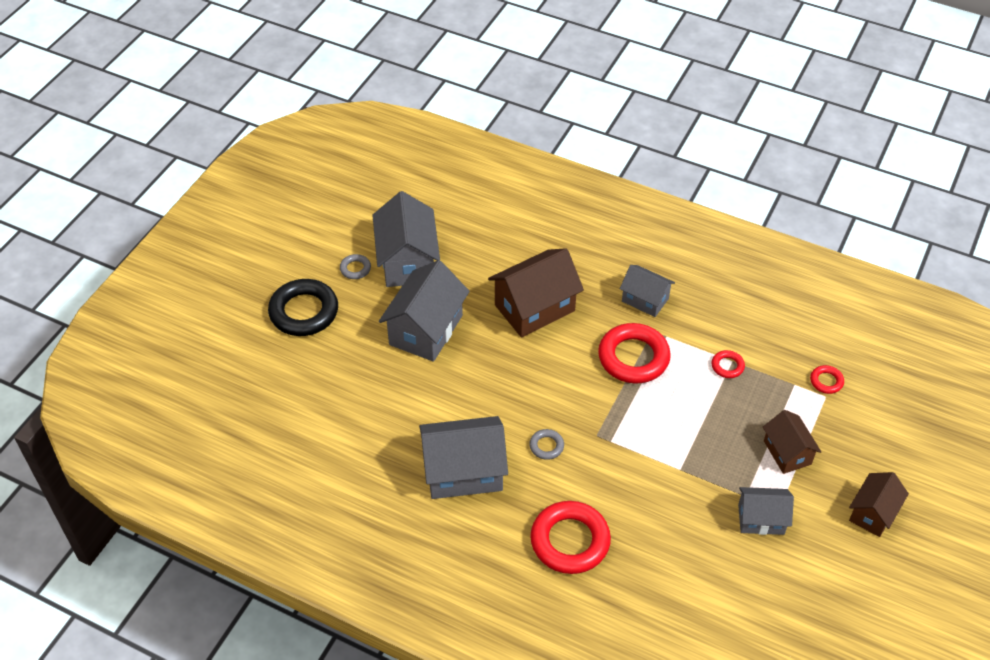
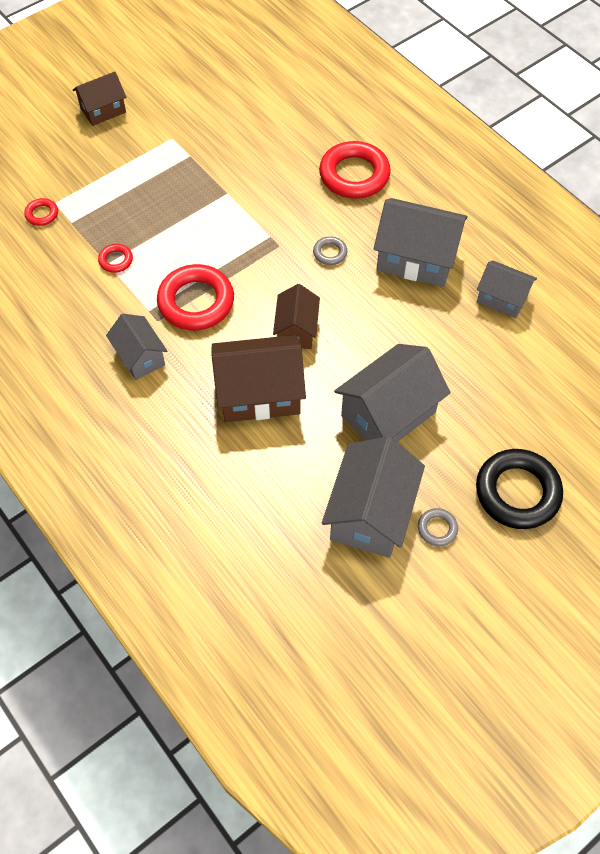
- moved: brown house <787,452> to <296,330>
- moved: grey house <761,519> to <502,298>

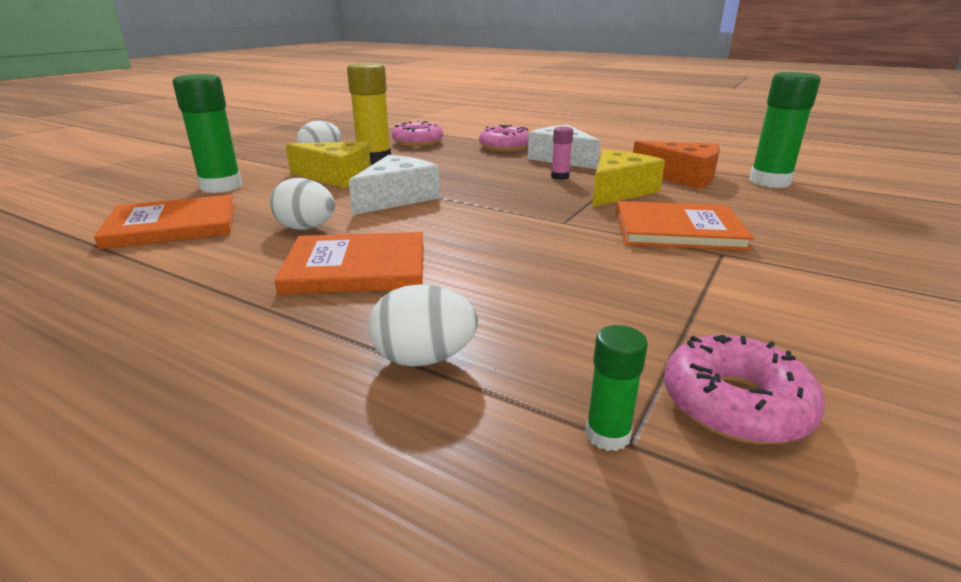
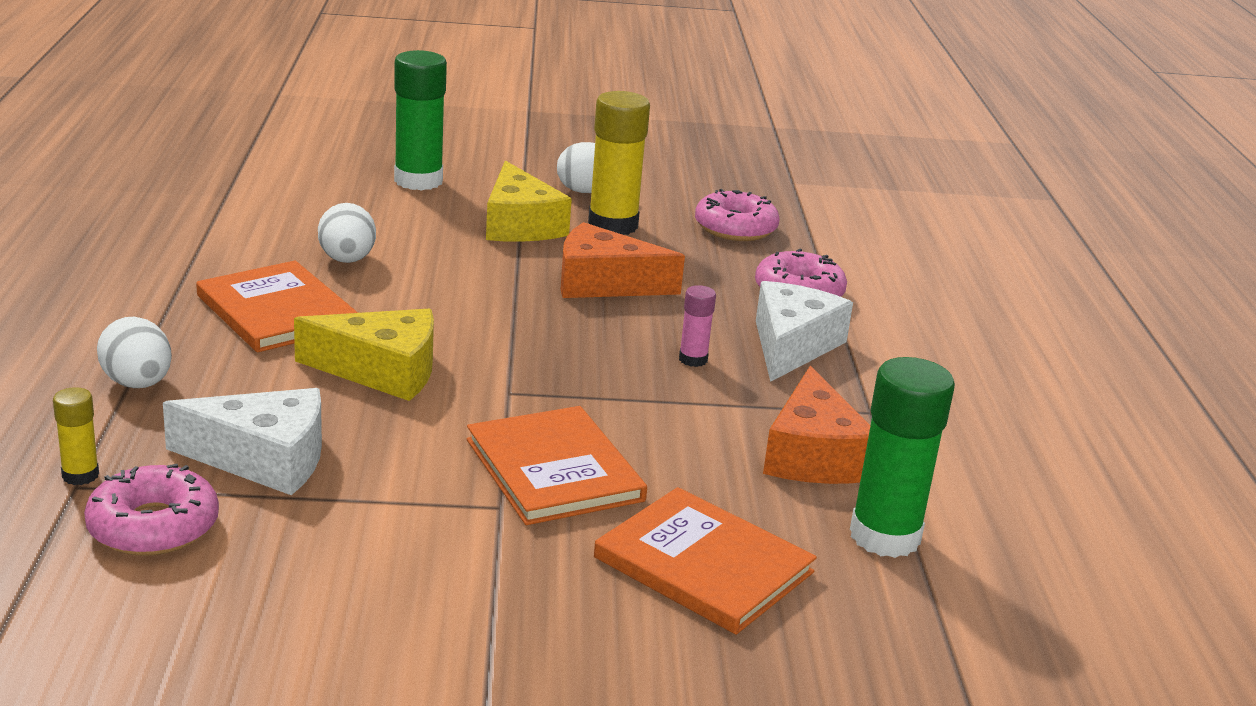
- recoloured: green glue stick <607,435> to yellow glue stick <80,475>
- moved: white cheese <397,198> to <264,459>
- moved: yellow cheese <618,191> to <382,371>
- added: orange cheese <603,283>
- moved: orange book <173,225> to <704,565>

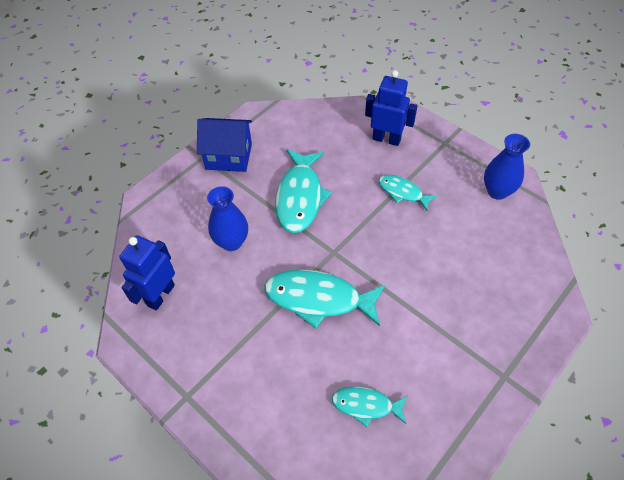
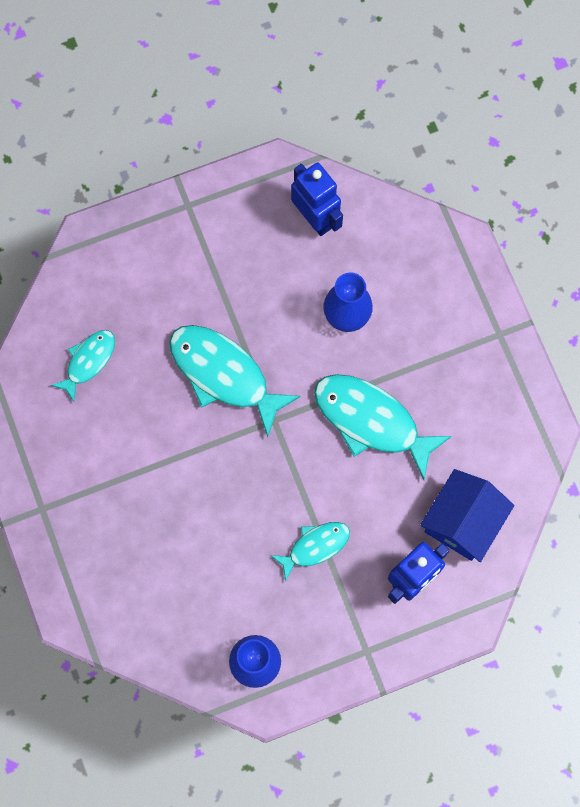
- turned: turquoise fish <318,299> = <224,374> 90 degrees counterclockwise
- moved: blue house <229,156> to <462,522>

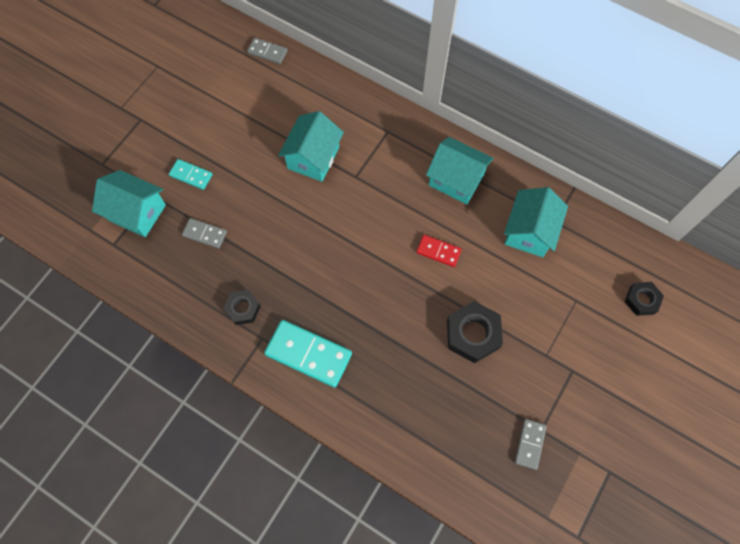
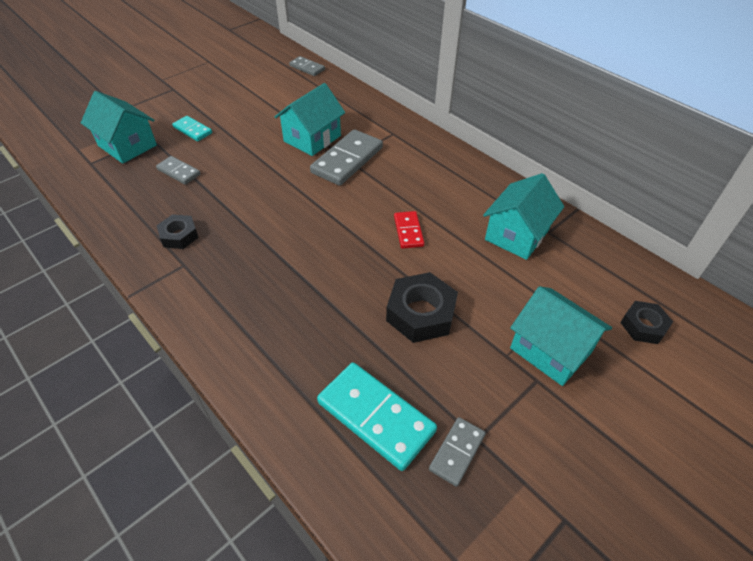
- added: grey domino <347,160>
- moved: turquoise domino <308,354> to <376,416>
- turned: red domino <438,251> = <408,231> 45 degrees clockwise
- moved: turquoise house <456,180> to <550,350>

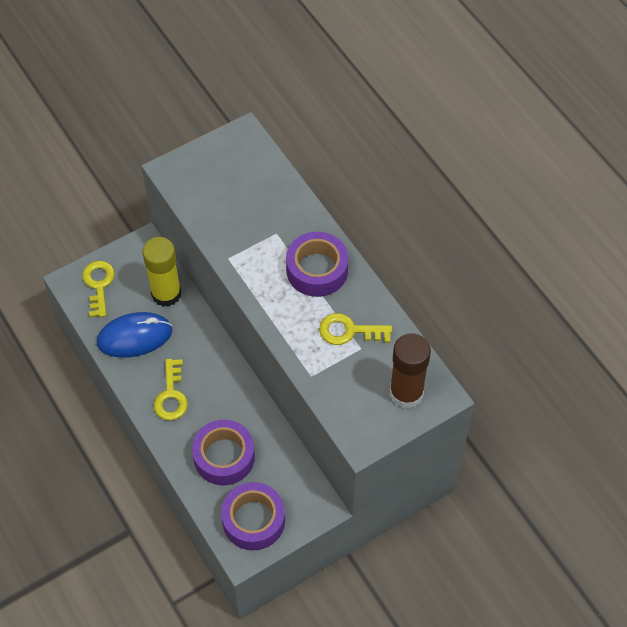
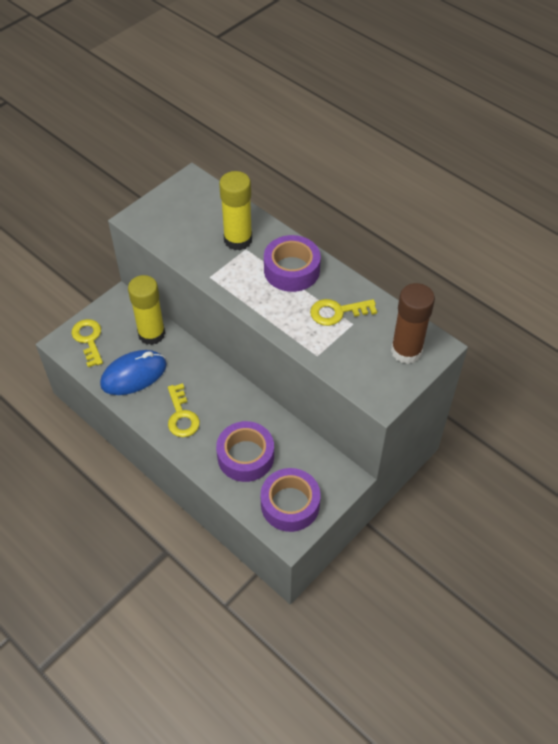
- added: yellow glue stick <238,240>

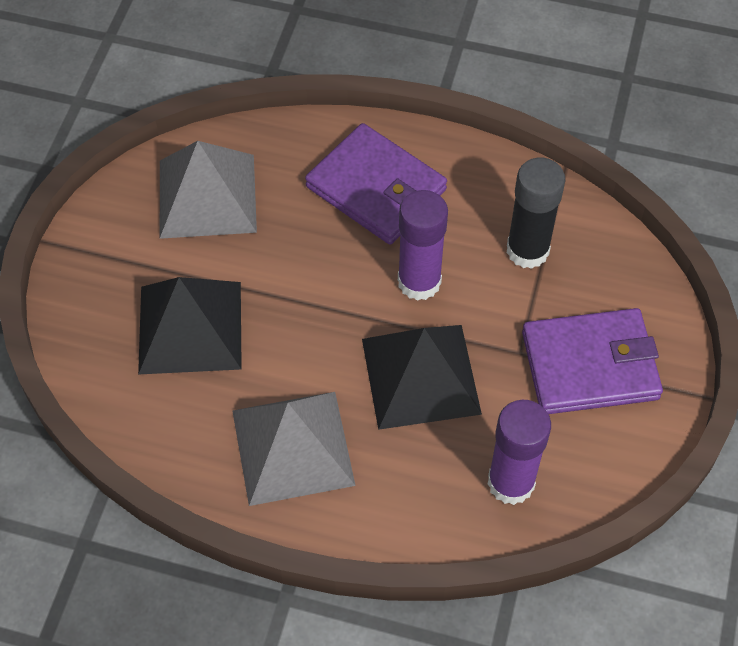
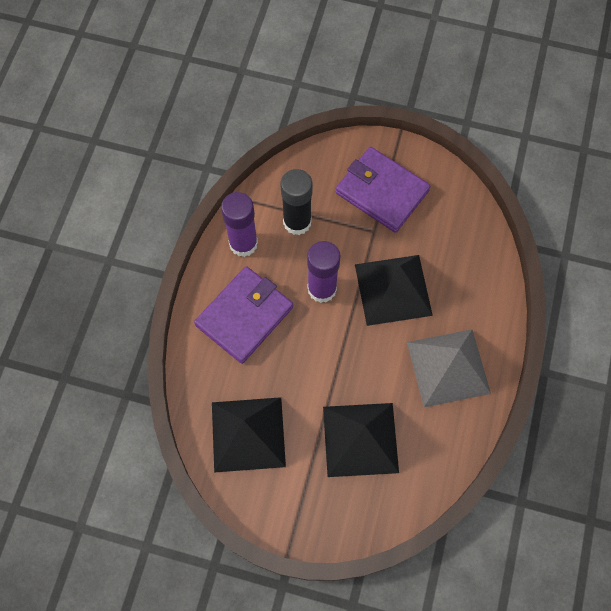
- recoloured: grey pyramid <207,196> to black pyramid <248,434>
- moved: purple glue stick <511,482> to <243,243>
- turned: purple wallet <590,365> = <382,192> 45 degrees counterclockwise

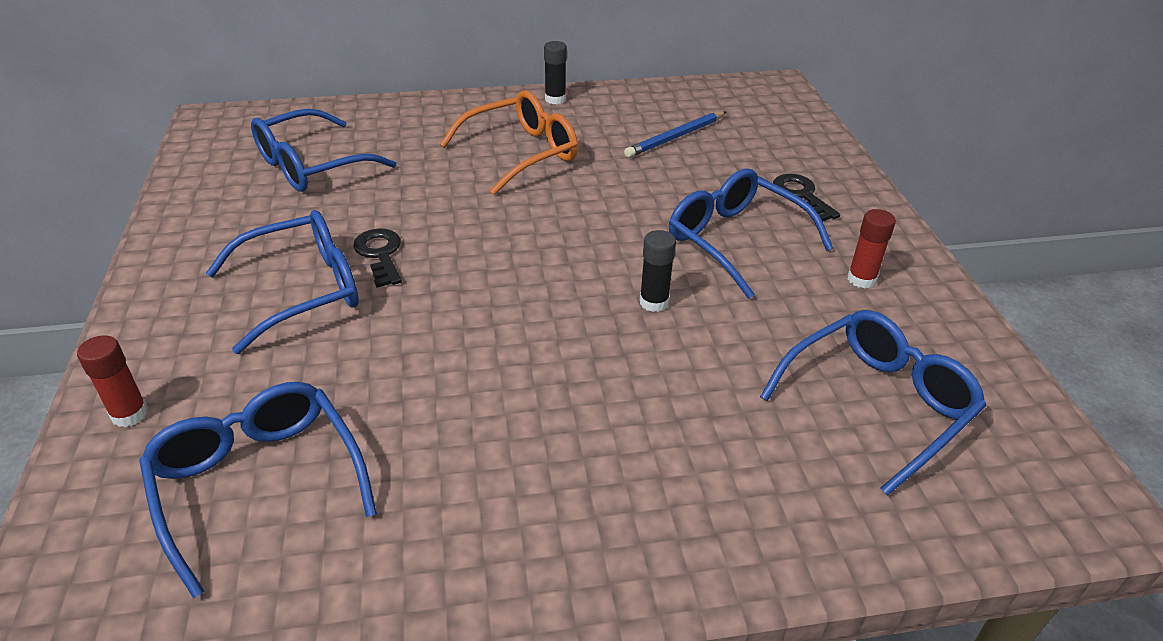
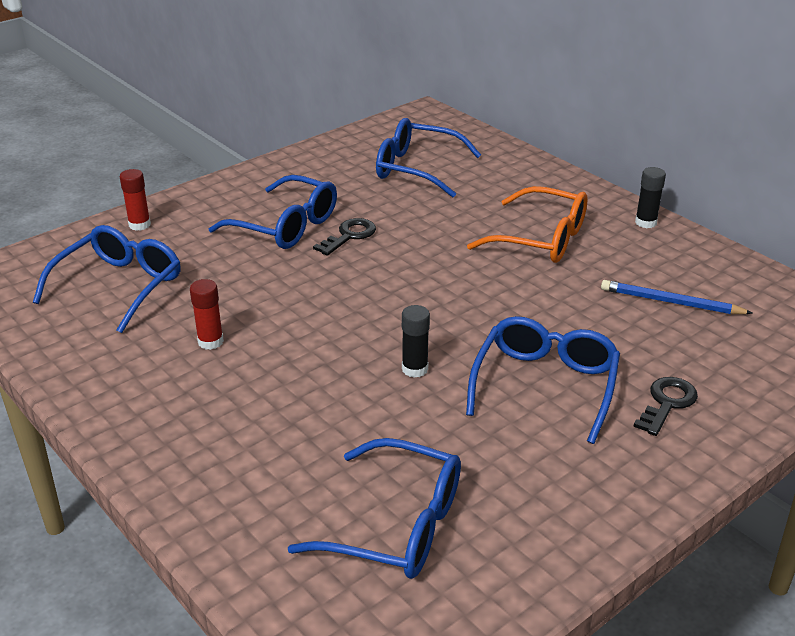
- moved: red glue stick <861,279> to <210,342>

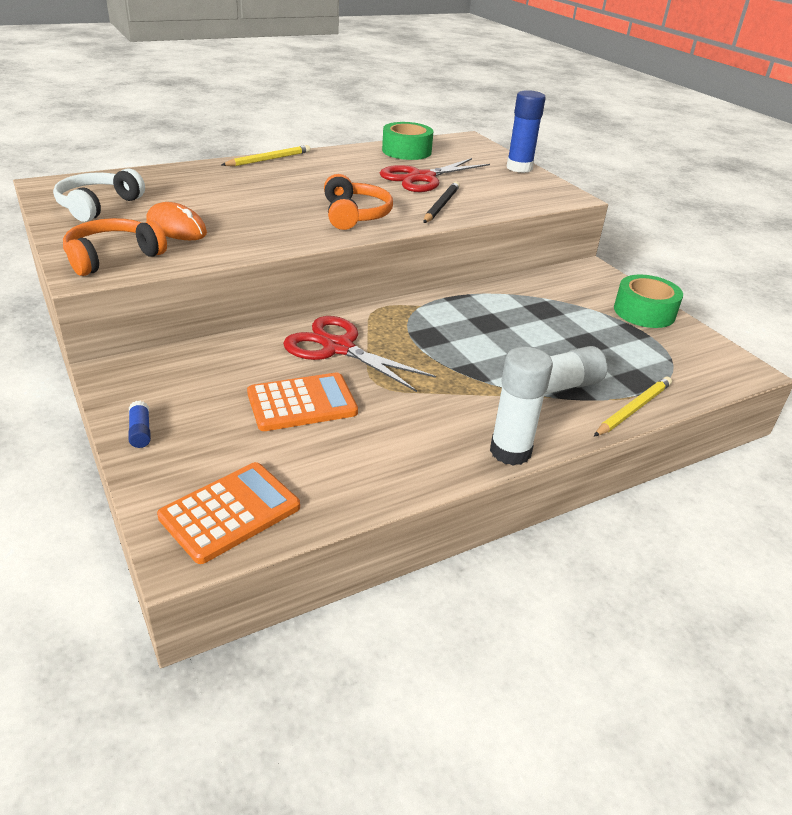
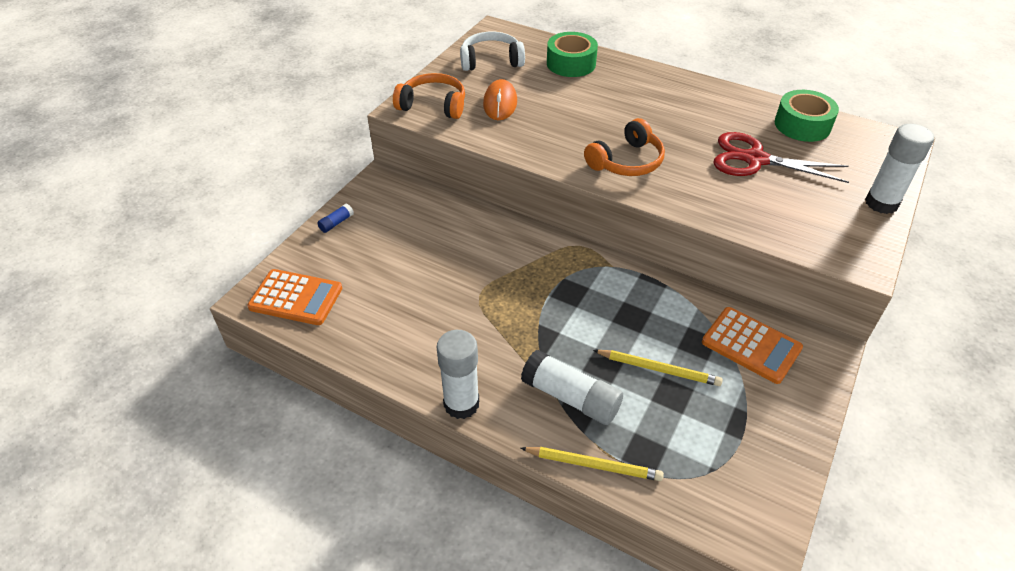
- moved: green tape <644,312> to <571,63>
- moved: yellow pencil <268,159> to <658,369>
- moved: orange calculator <302,403> to <751,345>
- recoloured: blue glue stick <519,168> to white glue stick <881,203>
- removed: red scissors <337,348>
- removed: black pencil <441,205>

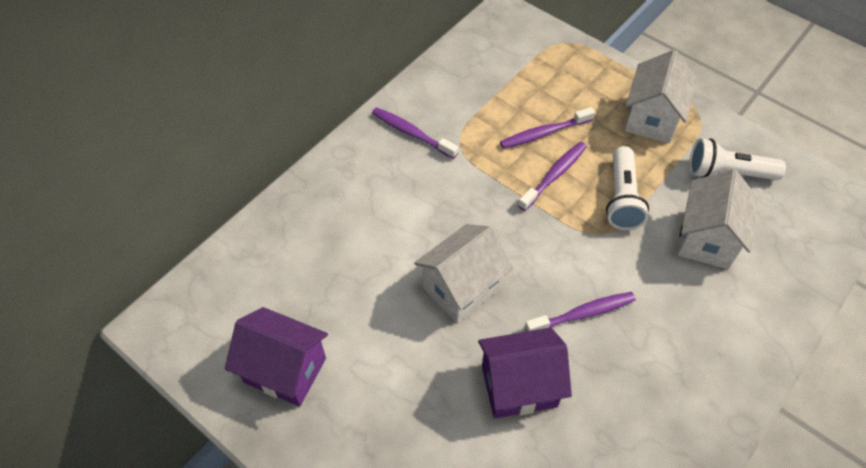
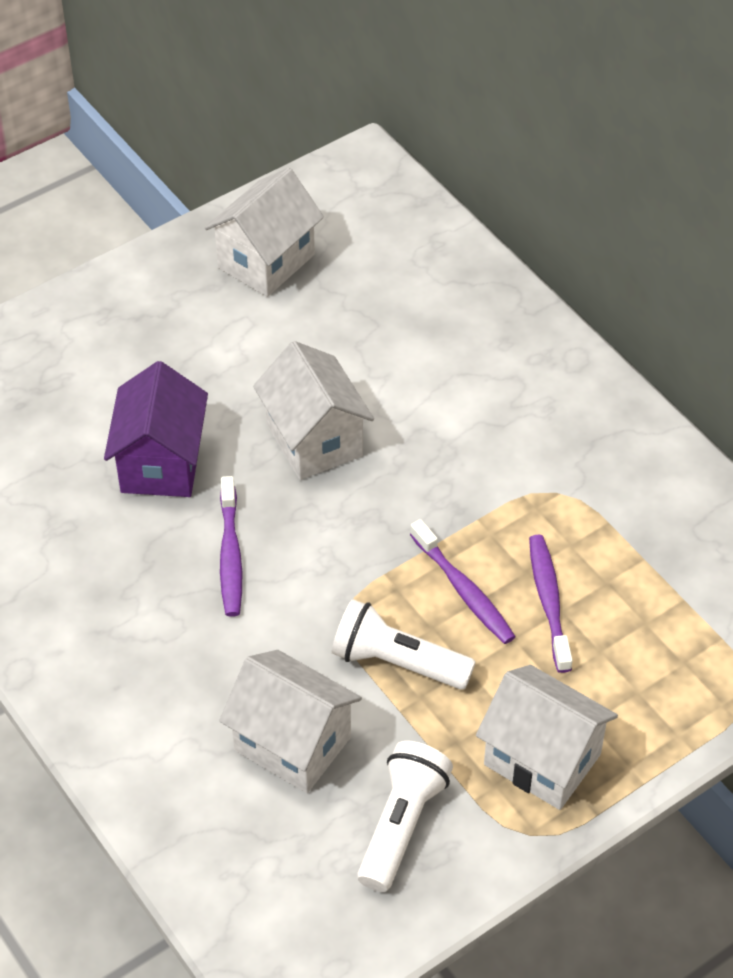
- recoloured: purple house <285,370> to white house <266,261>
- removed: purple toothbrush <412,133>

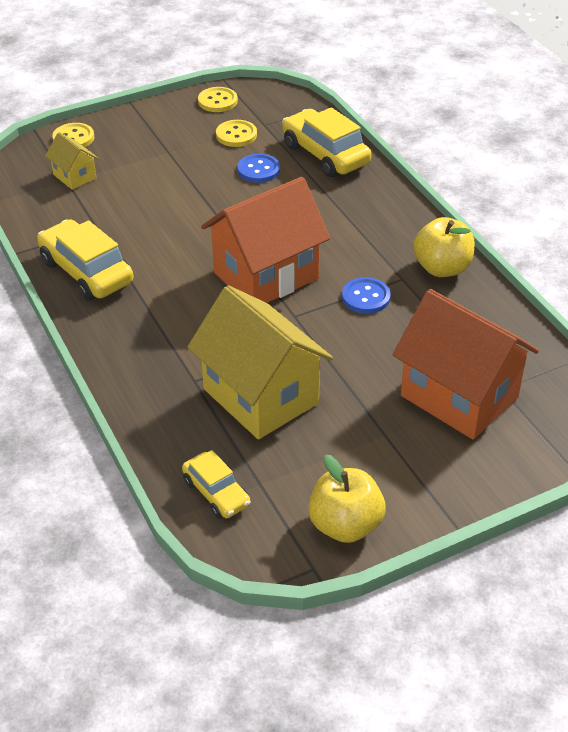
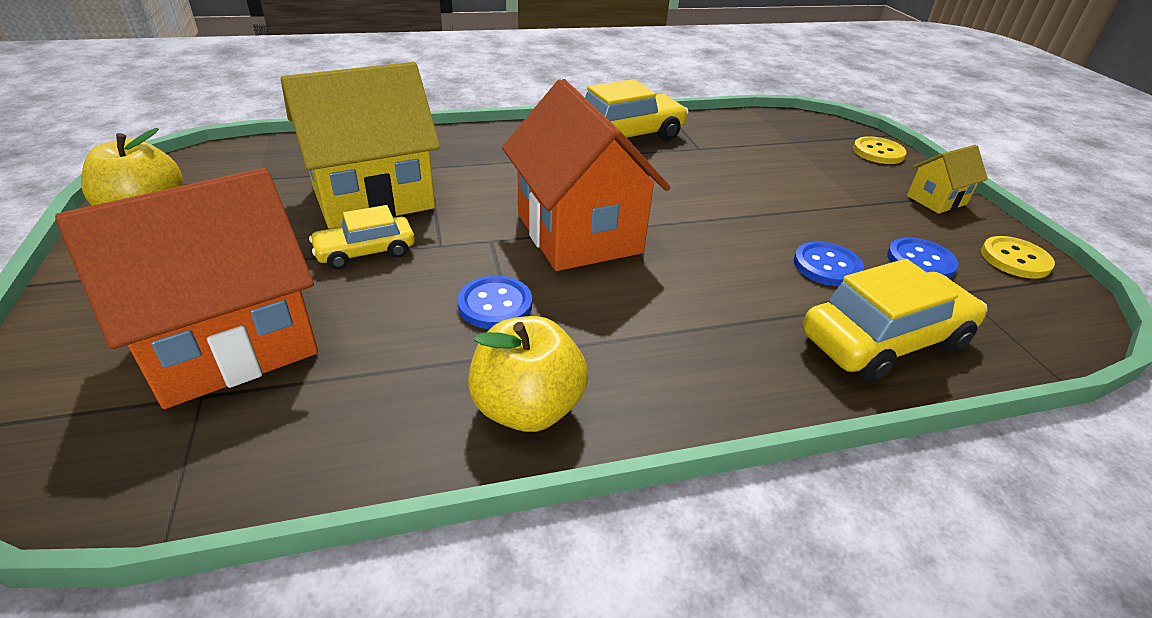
- moved: yellow car <216,493> to <365,252>
- recoloured: yellow button <236,135> to blue button <920,261>
- moved: yellow house <75,176> to <936,200>

